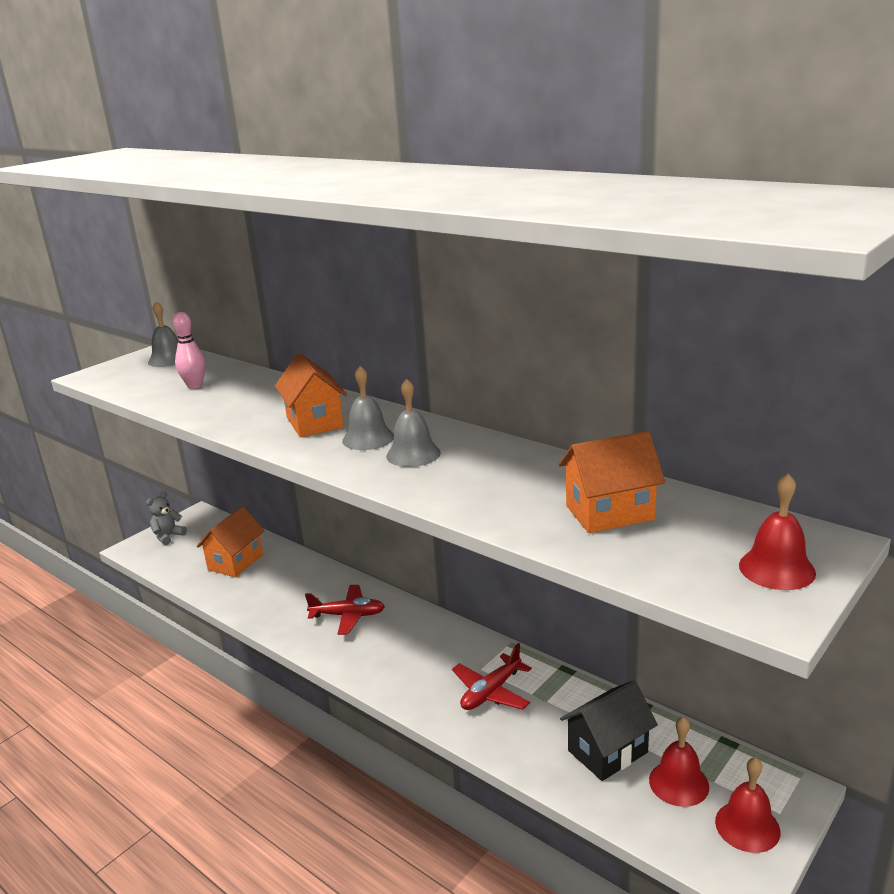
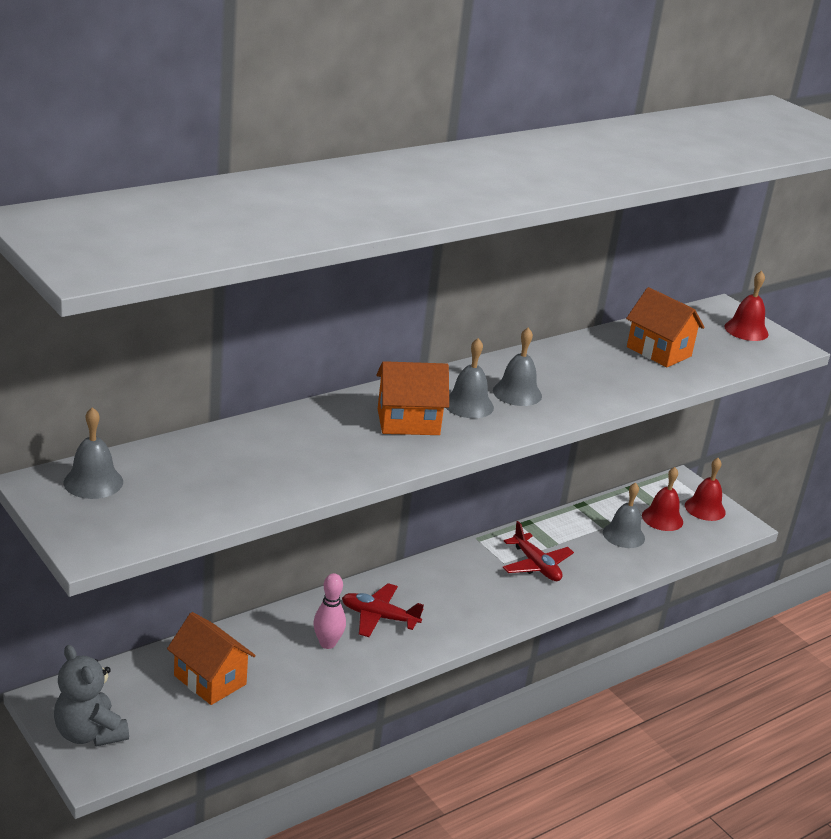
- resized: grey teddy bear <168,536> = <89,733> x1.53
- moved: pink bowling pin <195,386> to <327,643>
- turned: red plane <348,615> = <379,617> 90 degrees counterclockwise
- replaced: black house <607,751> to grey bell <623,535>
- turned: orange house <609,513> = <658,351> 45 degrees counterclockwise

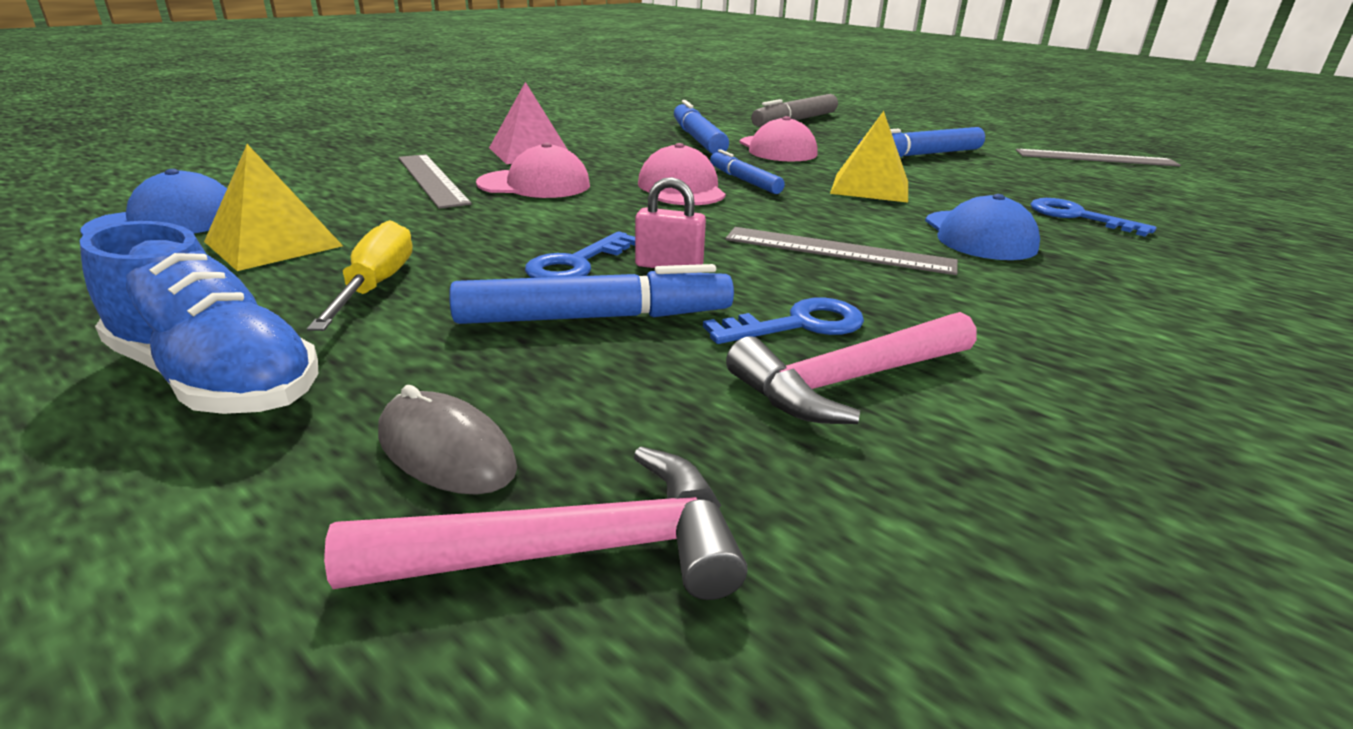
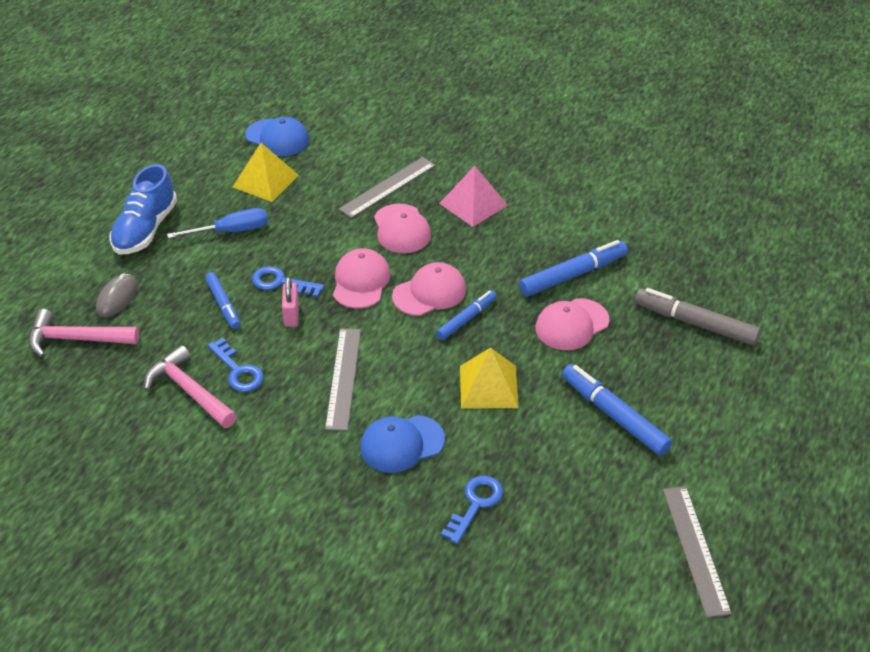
- turned: pink hammer <571,551> = <76,339> 120 degrees clockwise
- recoloured: yellow screwdriver <376,286> to blue screwdriver <231,231>
- resized: blue marker <595,317> = <223,305> x0.64
- added: pink cap <361,281>

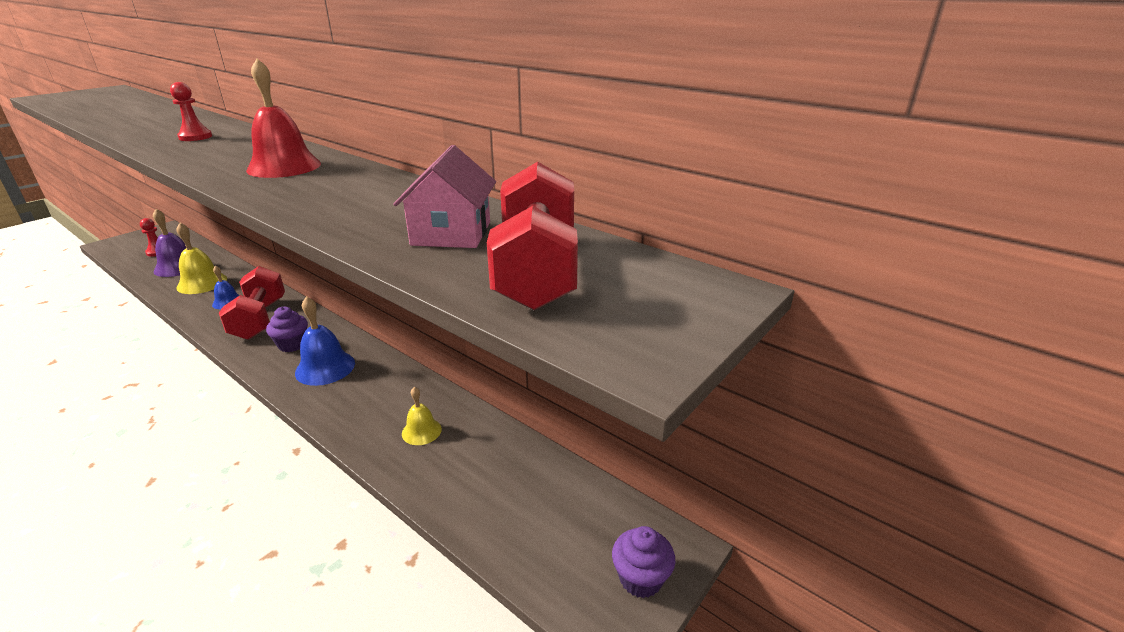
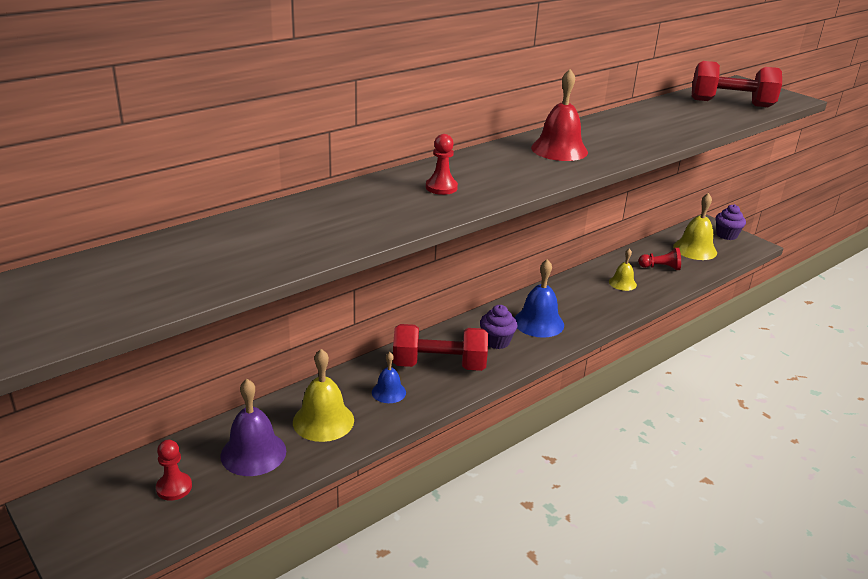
- added: red pawn <660,267>
- added: yellow bell <695,249>
- removed: pink house <451,233>

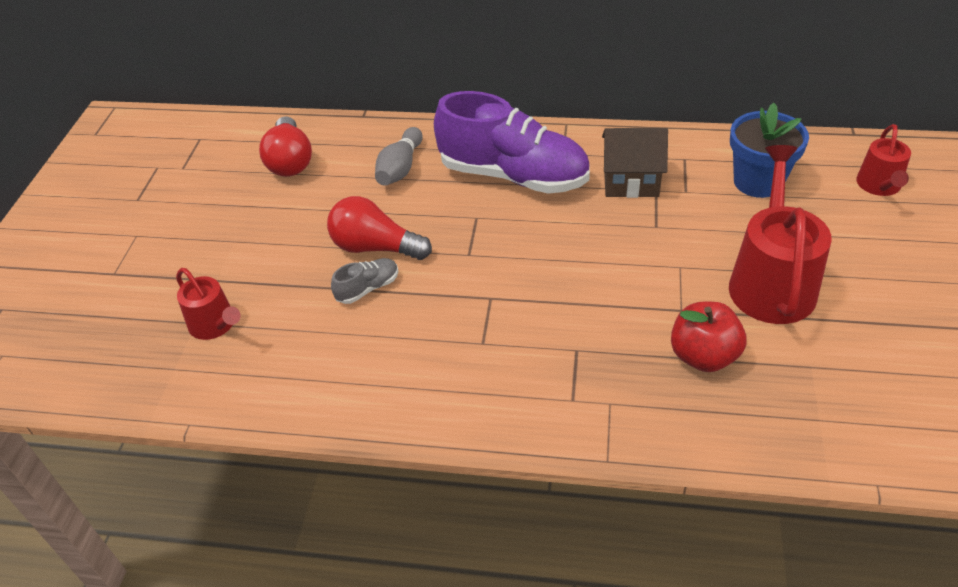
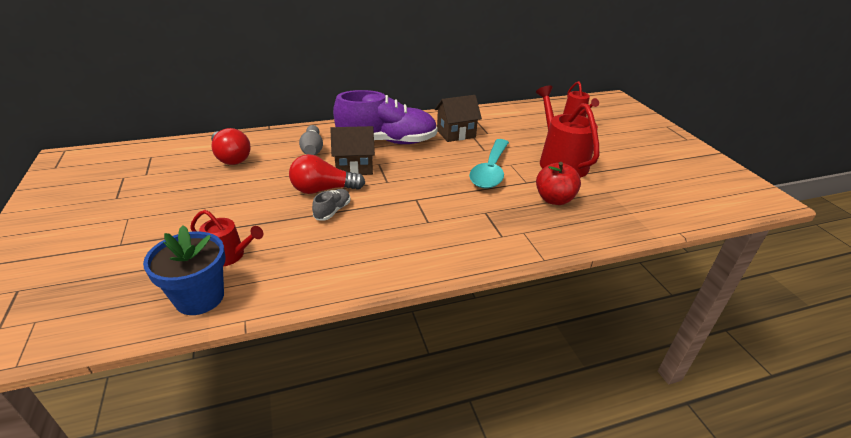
- moved: blue flower pot <758,182> to <199,298>
- added: brown house <354,167>
- added: turquoise spoon <490,171>

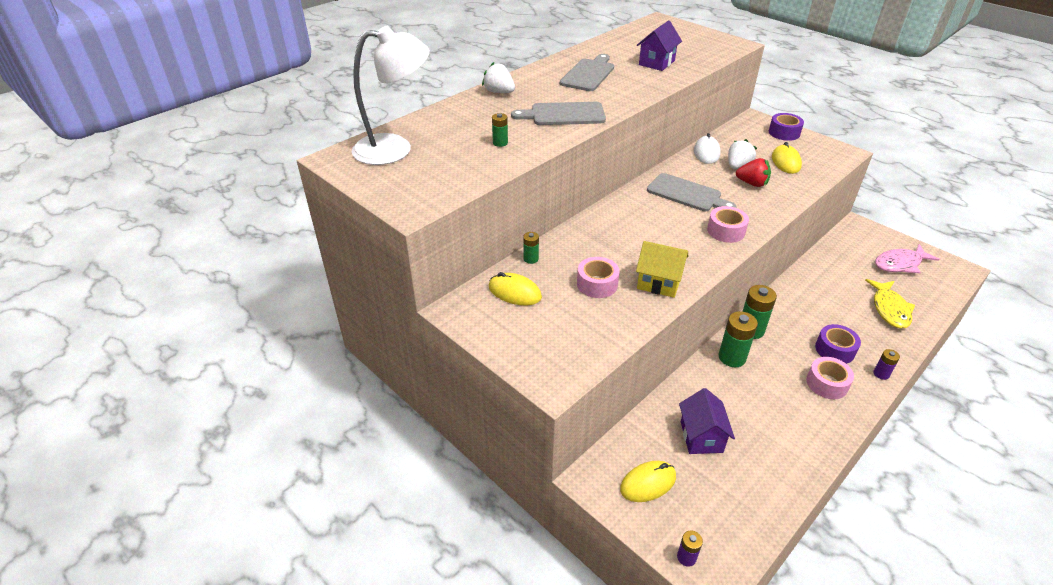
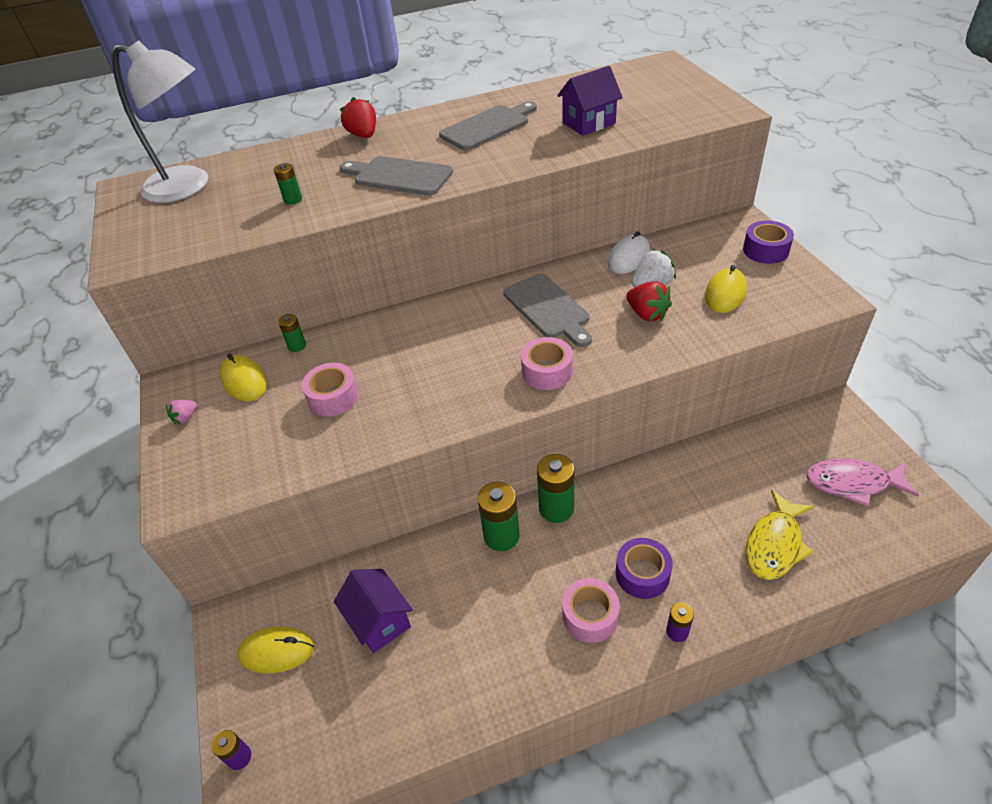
- added: pink strawberry <186,418>
- turned: purple house <701,437> = <379,621> 60 degrees counterclockwise
- recoloured: white strawberry <499,92> to red strawberry <363,135>
- removed: yellow house <659,283>

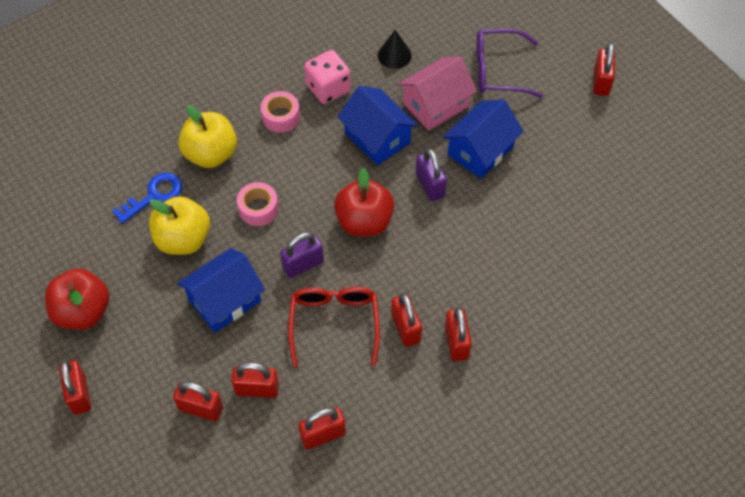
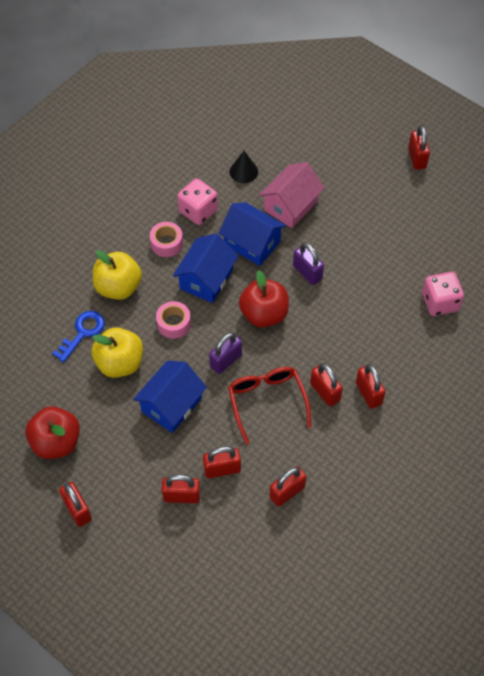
- moved: blue house <480,151> to <206,279>
- added: pink dice <440,302>
- removed: purple glasses <498,71>

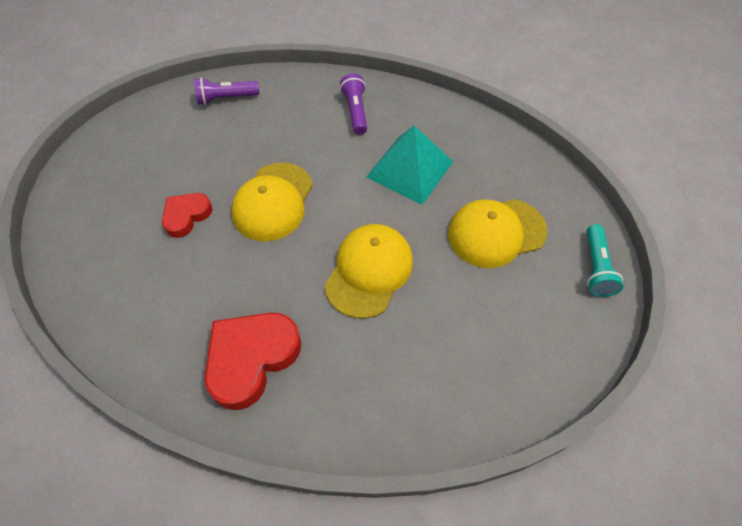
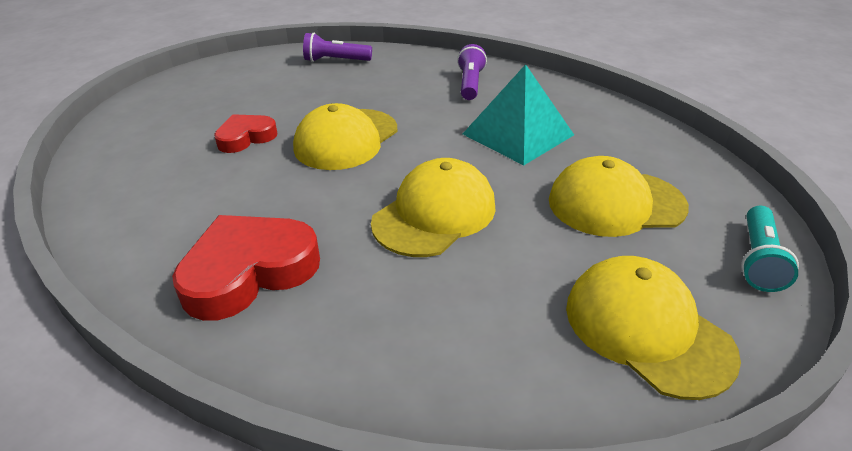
- added: yellow cap <646,329>

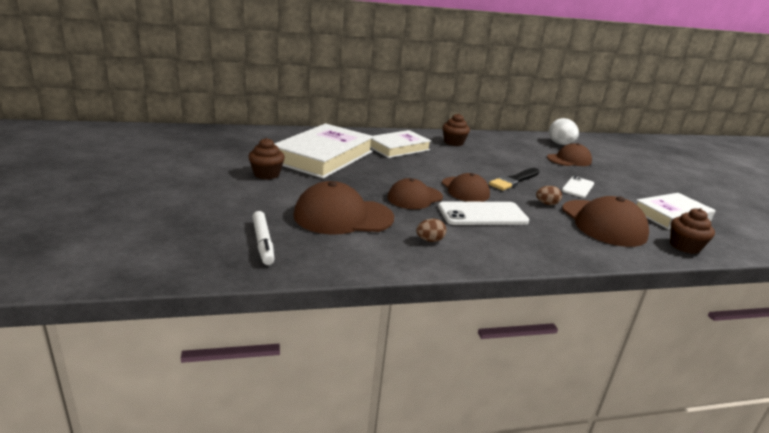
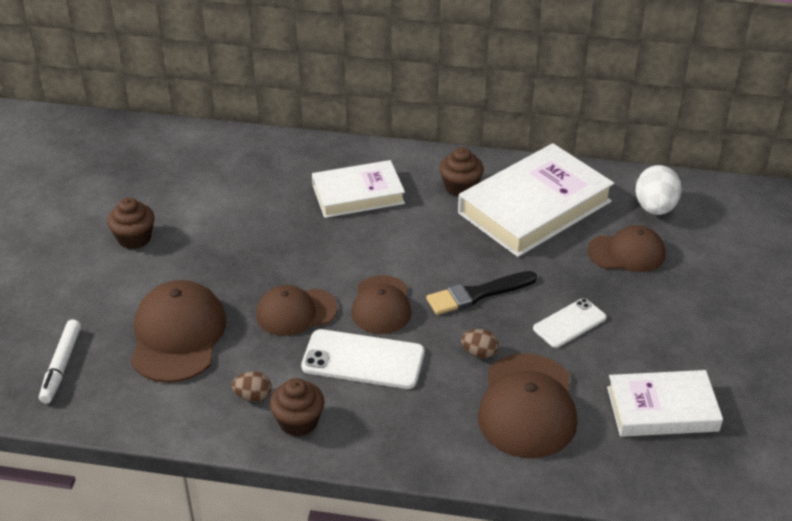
- turned: brown cap <343,216> = <177,335> 75 degrees clockwise
- moved: brown cupcake <684,246> to <298,421>
- moved: white book <323,157> to <534,207>

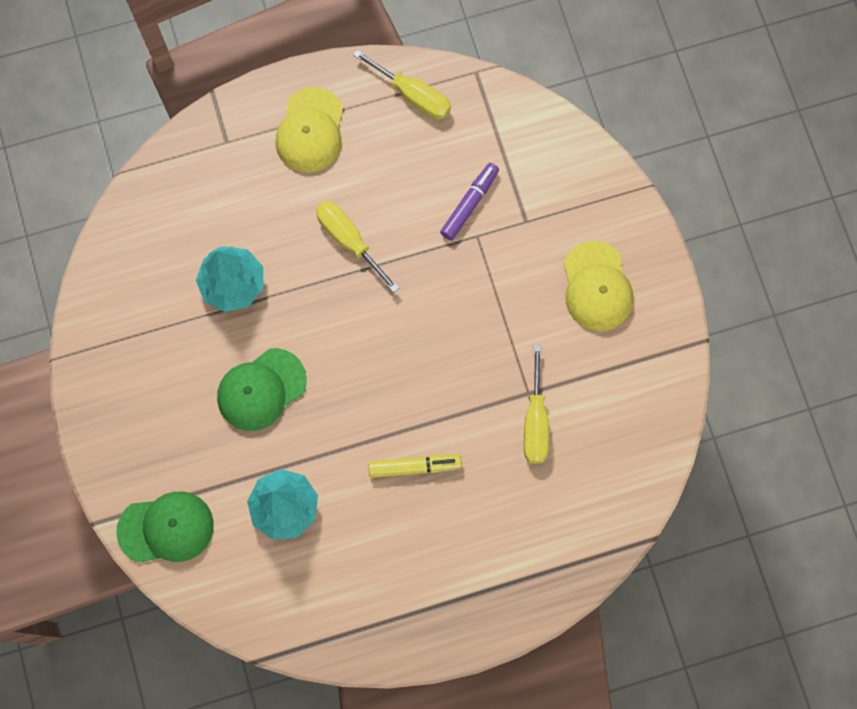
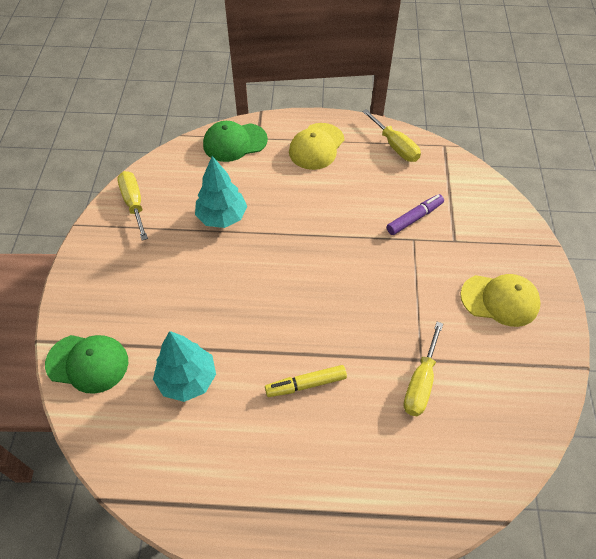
- moved: yellow screwdriver <349,240> to <134,204>
- moved: green cap <261,389> to <234,142>
- turned: yellow marker <414,467> = <306,384> 150 degrees clockwise
- turned: yellow cap <597,287> = <500,300> 90 degrees counterclockwise

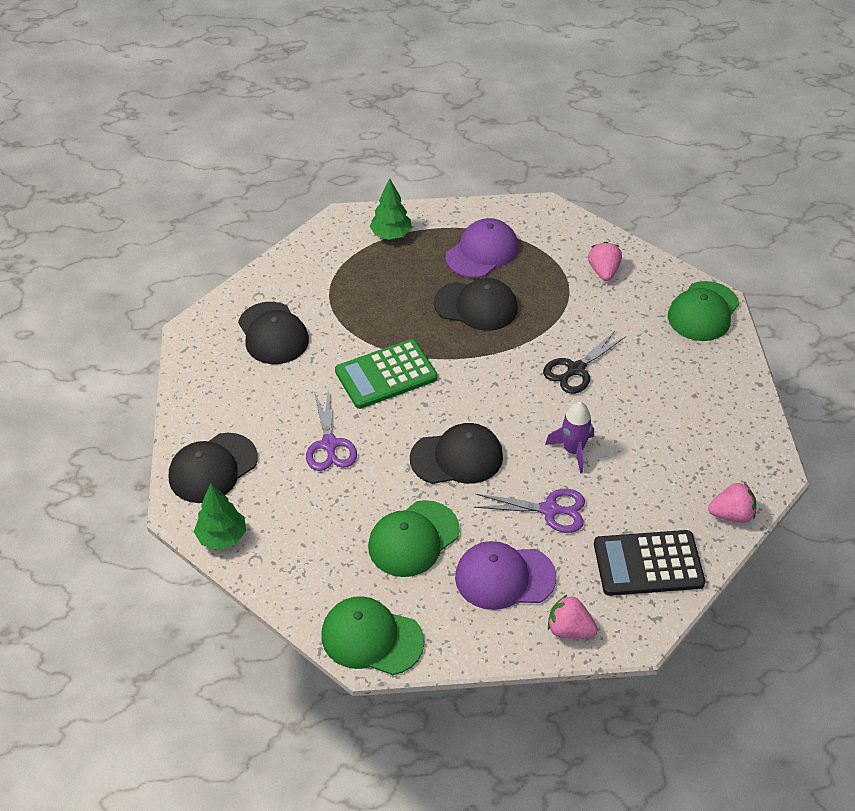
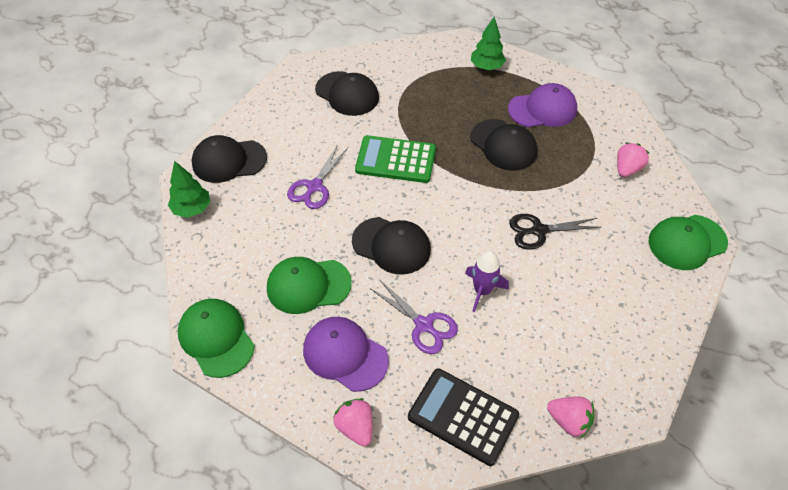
- turned: black cap <273,333> = <347,94> 60 degrees counterclockwise

